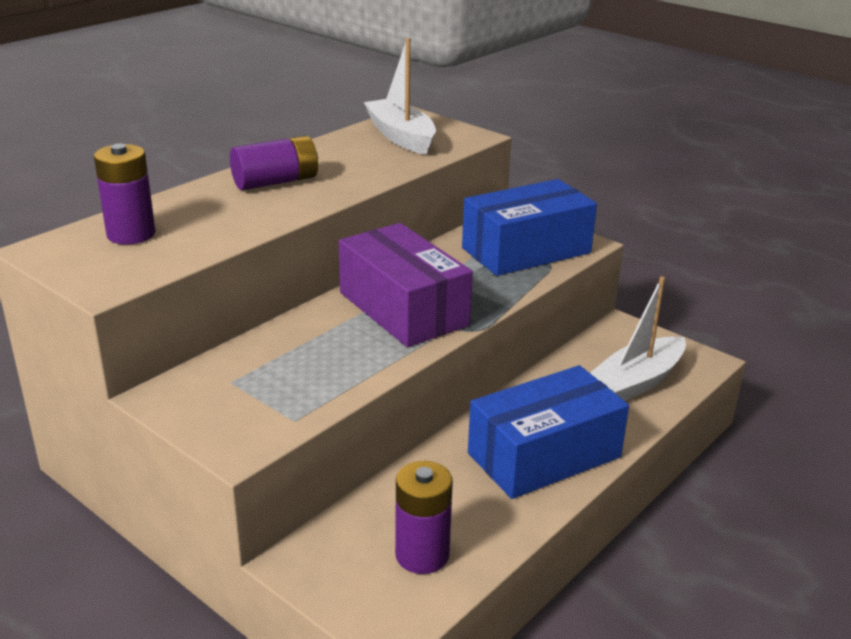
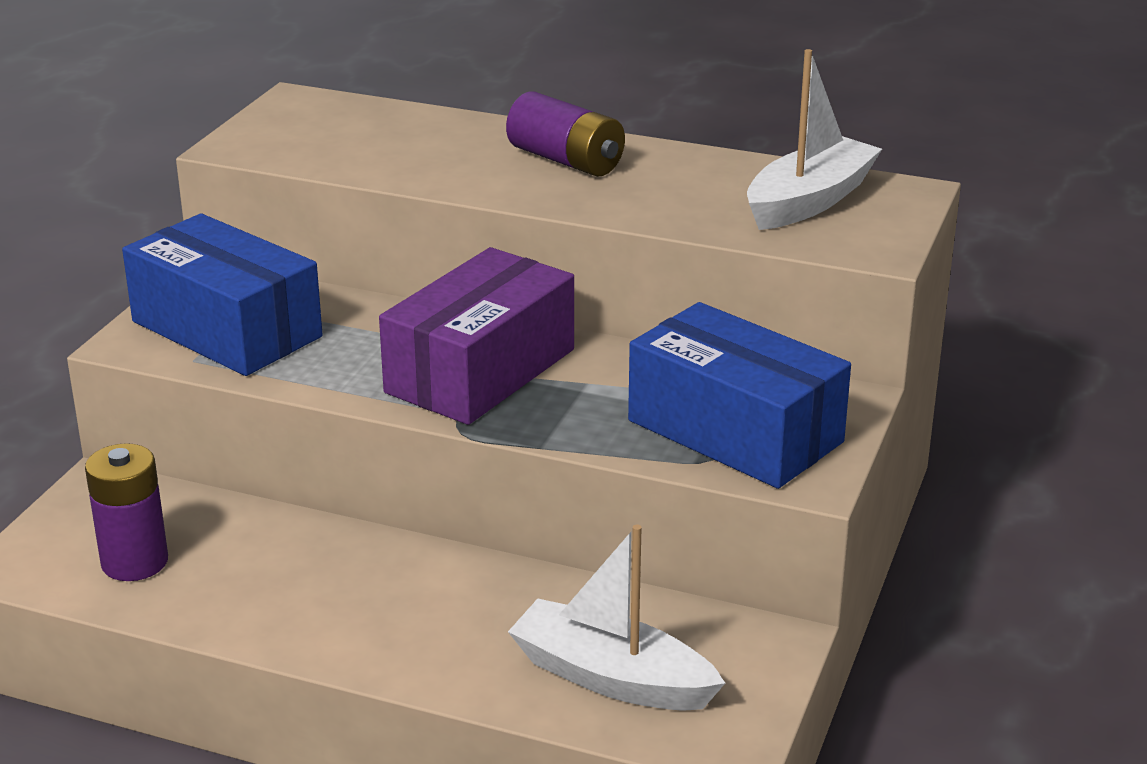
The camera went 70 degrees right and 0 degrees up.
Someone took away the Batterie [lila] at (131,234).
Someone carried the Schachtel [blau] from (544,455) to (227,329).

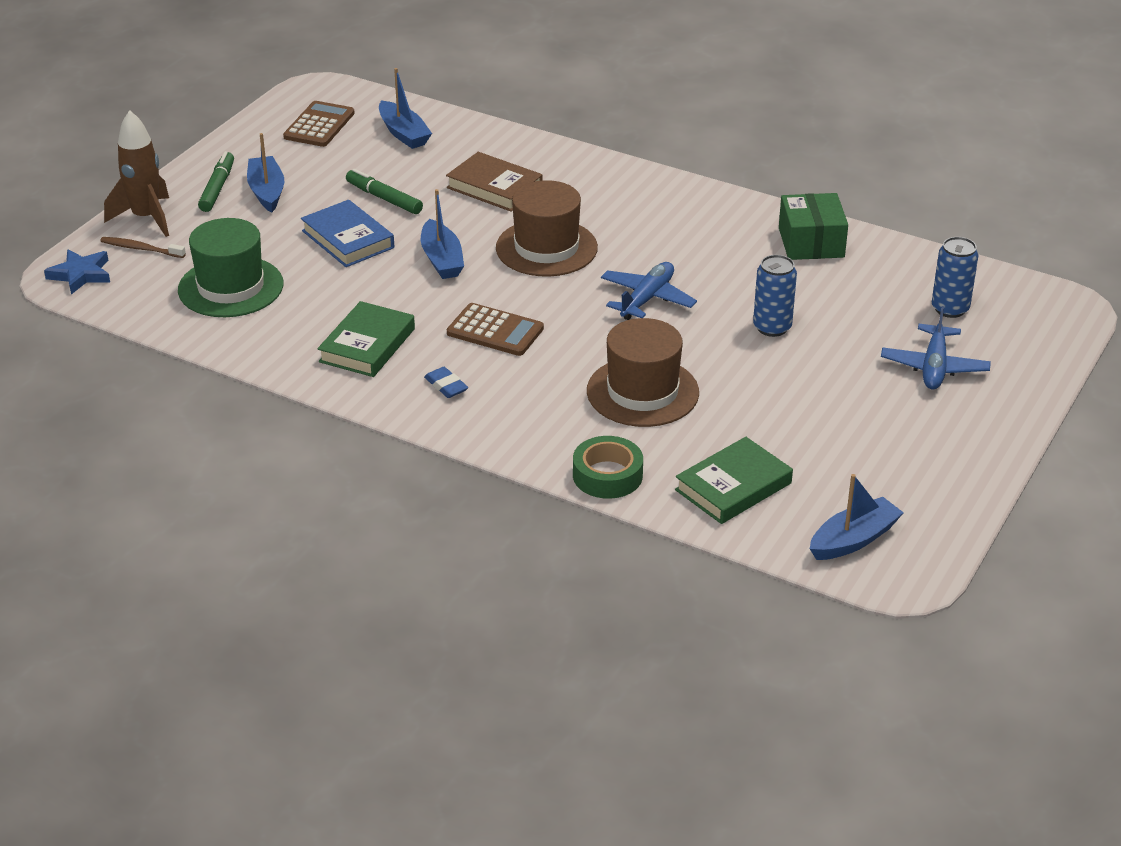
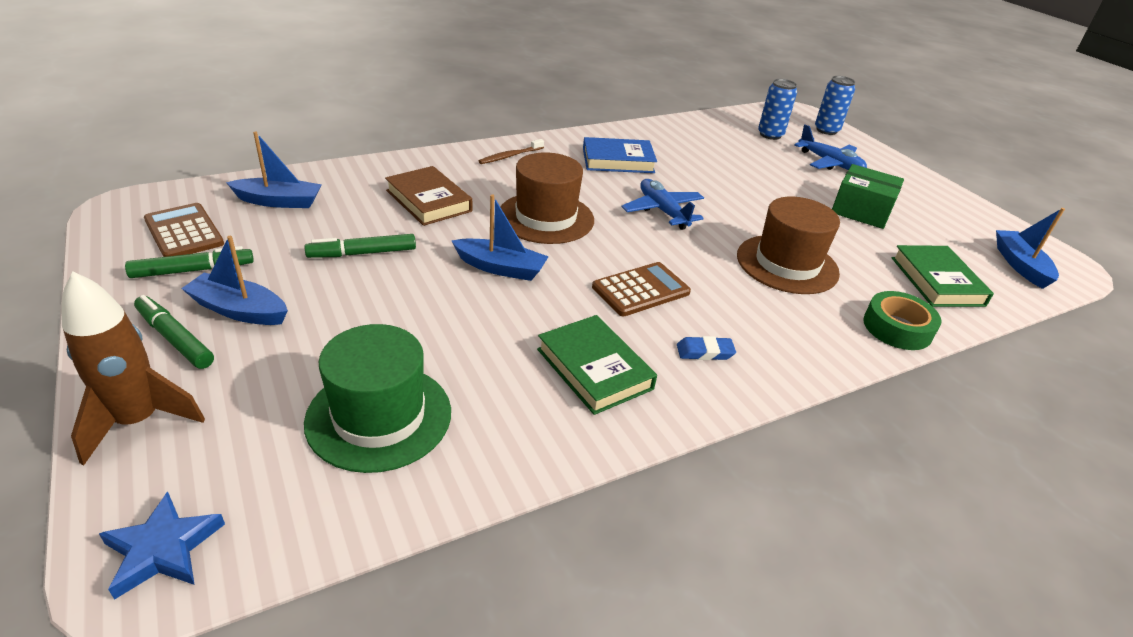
The camera went 60 degrees left and 0 degrees up.
Someone carried the Zahnbürste [braun] from (141,249) to (510,156).
Someone carried the Buch [blau] from (348,239) to (618,161).
Someone rotated the Buch [braun] at (494,187) by 75 degrees clockwise.
Someone carried the Dose [blau] from (772,327) to (826,130).
Someone carried the Schachtel [grün] from (811,242) to (861,210).
Someone put down the Filzstift [grün] at (192,270).

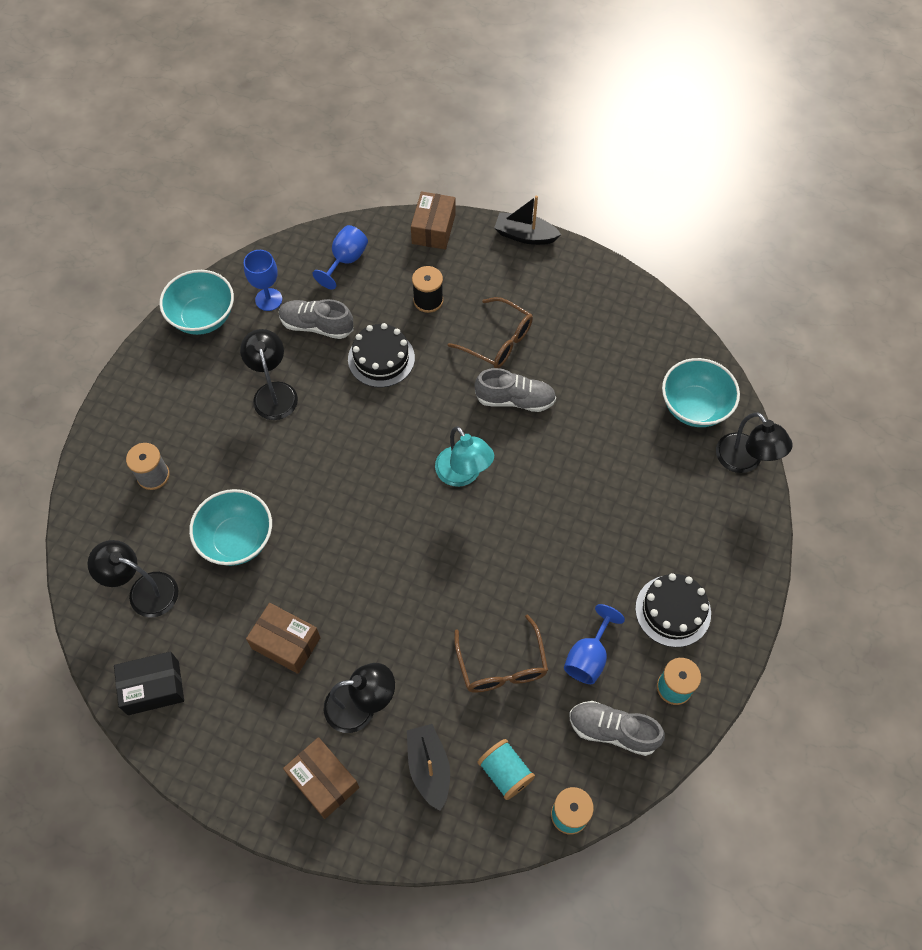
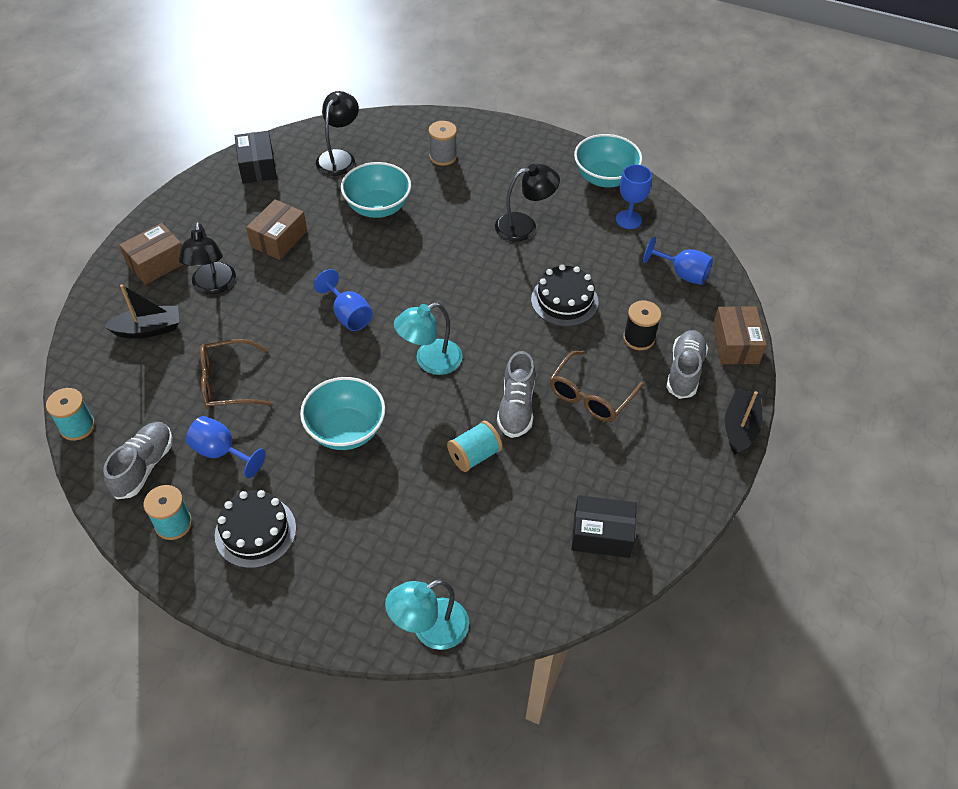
The camera went 90 degrees right and 10 degrees down.
Someone carried the Schuh [grau] from (316,326) to (684,371).
Someone rotated the Schachtel [braun] at (433,229) by 75 degrees clockwise.
Someone carried the Garnrolle [türkis] from (505,773) to (474,455).
Someone carried the Schüssel [türkis] from (694,407) to (346,430).
Someone repainted the Lampe [schwarz] at (744,461), which became the Lampe [türkis] at (430,629).
Someone put down the Kelch [blau] at (348,315).
Someone put down the Schachtel [schwarz] at (601,534).

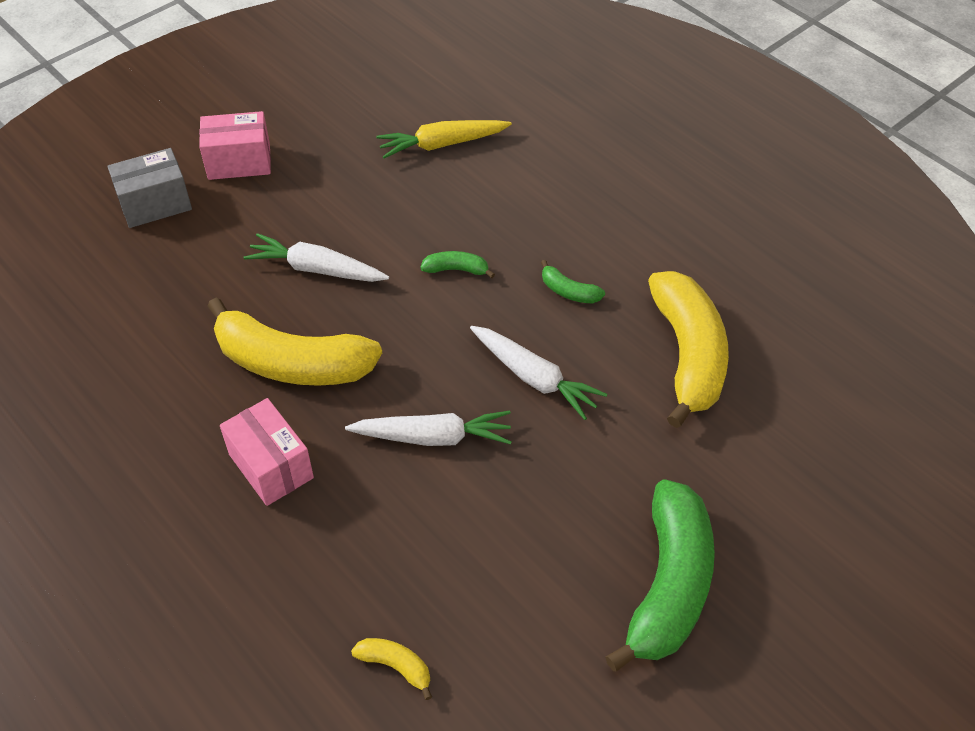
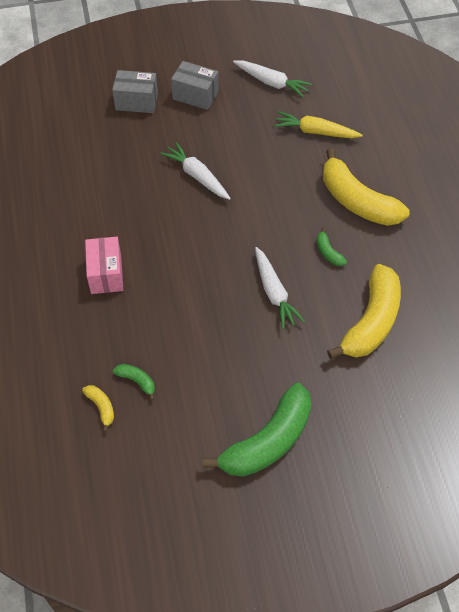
The camera went 30 degrees right and 5 degrees up.
Someone repainted the Schachtel [rosa] at (239,162), which became the Schachtel [grau] at (195,95).
Someone carried the Banane [gelb] from (292,363) to (357,201).
Someone carried the Karotte [weiß] from (433,437) to (271,83).
Someone carried the Banane [grün] from (456,269) to (137,381).

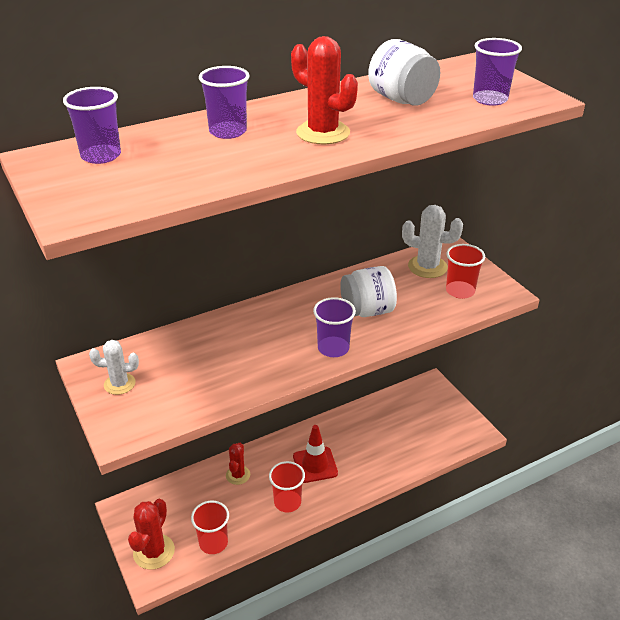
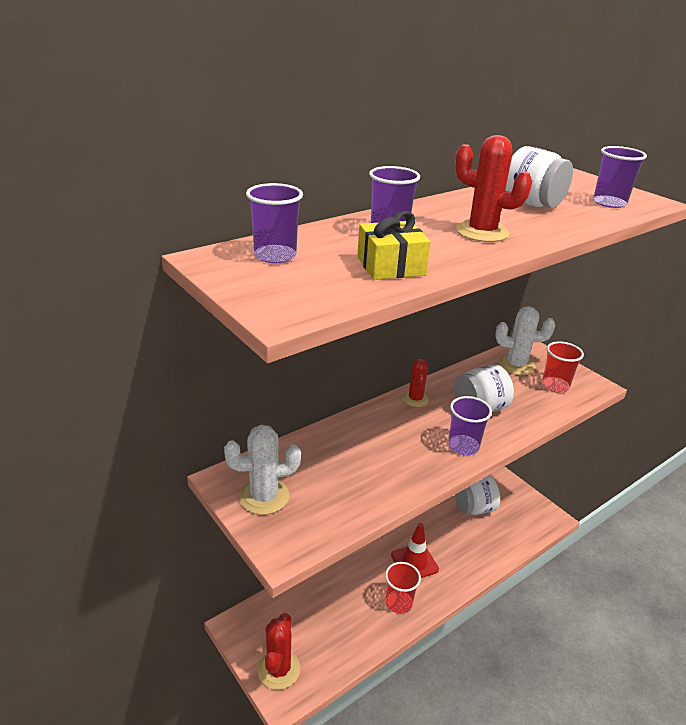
The camera went 10 degrees left and 5 degrees down.
Someone scaled the Kaktus [weiß] at (119,384) by 1.52.
Someone took away the Becher [rot] at (213,543).
Someone carried the Kaktus [rot] from (238,475) to (415,399).
Someone put down the Geschenk [gelb] at (391,266).
Someone put down the Einmachglas [weiß] at (474,508).

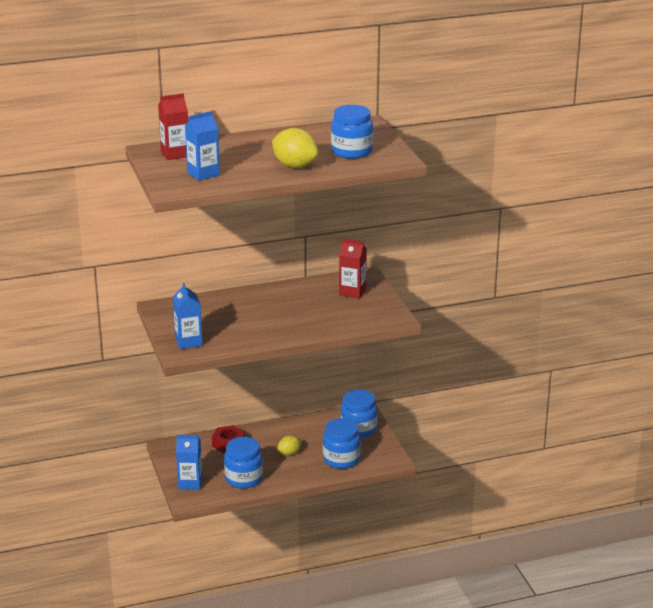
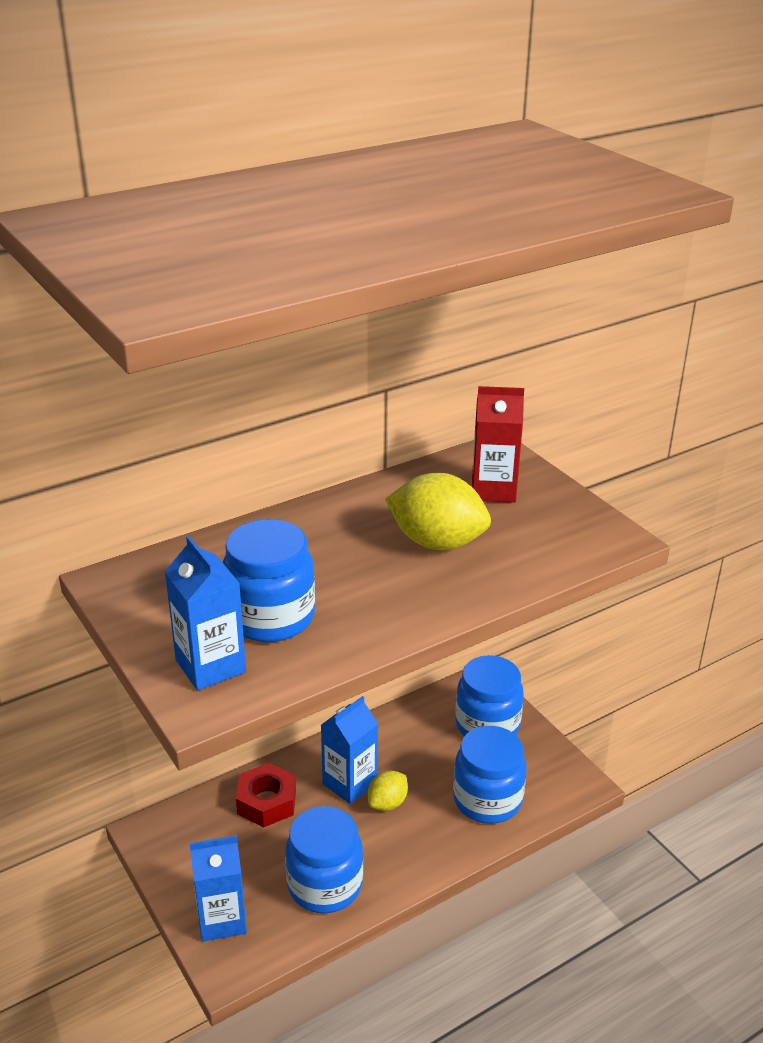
The camera went 15 degrees left and 5 degrees up.
Someone took away the Getränkekarton [rot] at (175,154).
Someone carried the Getränkekarton [blau] from (203,174) to (350,783).
Someone carried the Zitrone [gelb] from (295,166) to (437,542).
Someone carried the Einmachglas [blau] from (351,151) to (270,617).

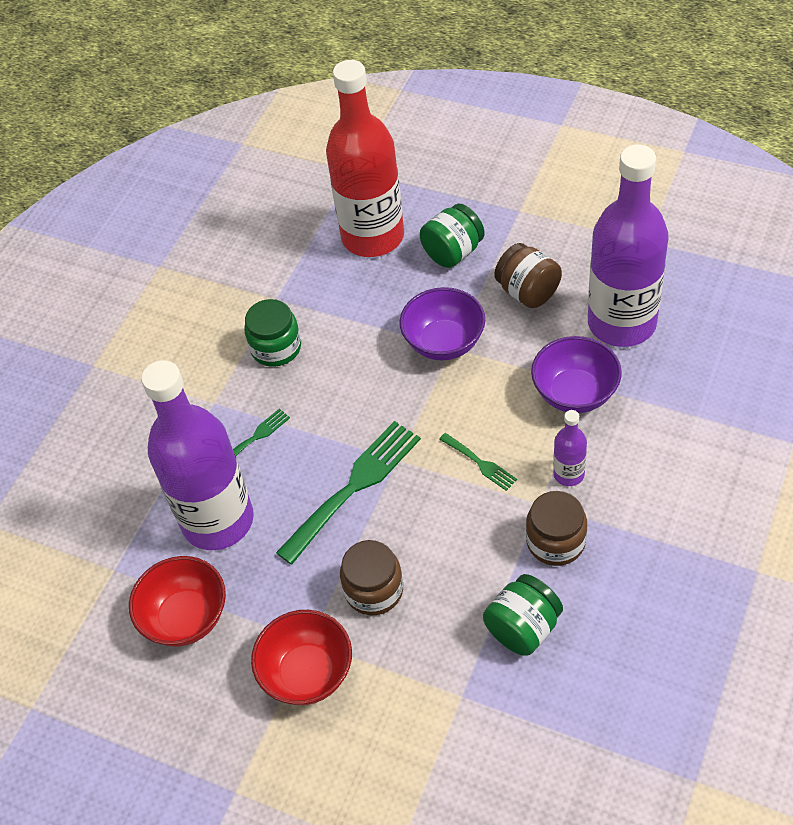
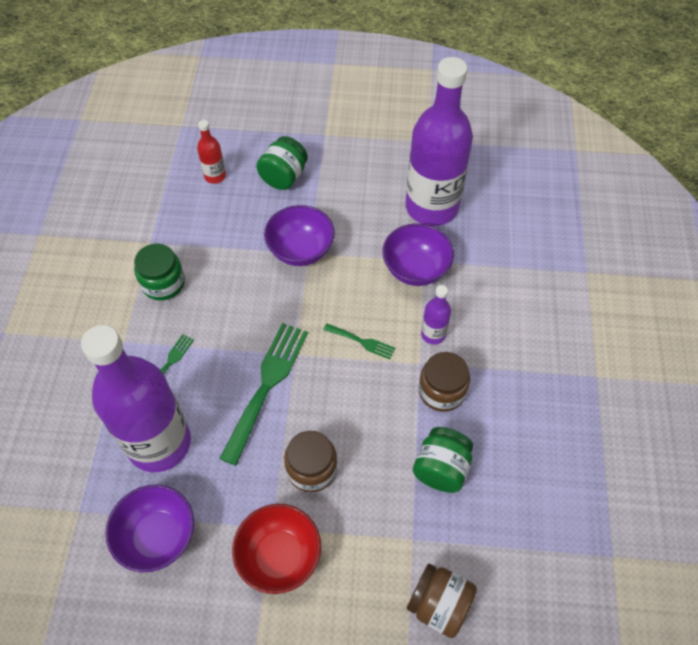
The camera went 25 degrees left and 5 degrees up.
Someone repainted the Schüssel [rot] at (186,617), which became the Schüssel [lila] at (158,536).
Someone scaled the Flasche [rot] at (373,237) by 0.42.
Someone carried the Einmachglas [braun] from (528,292) to (439,604).

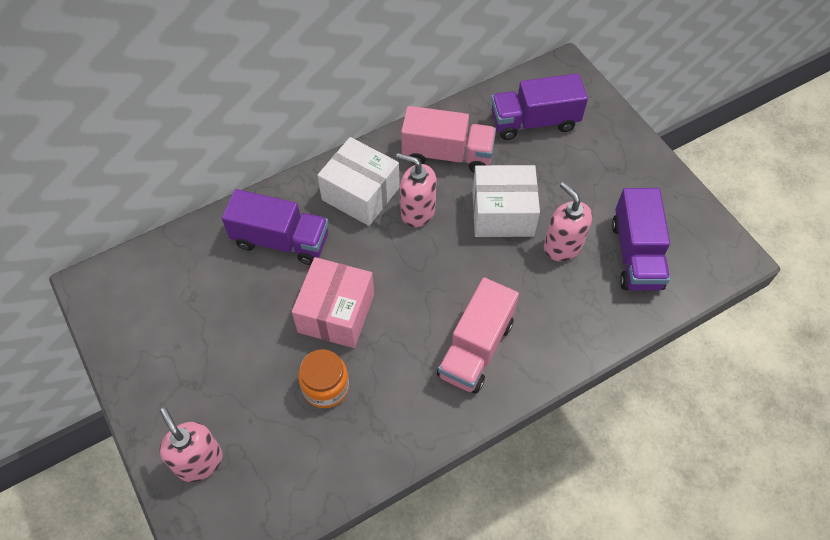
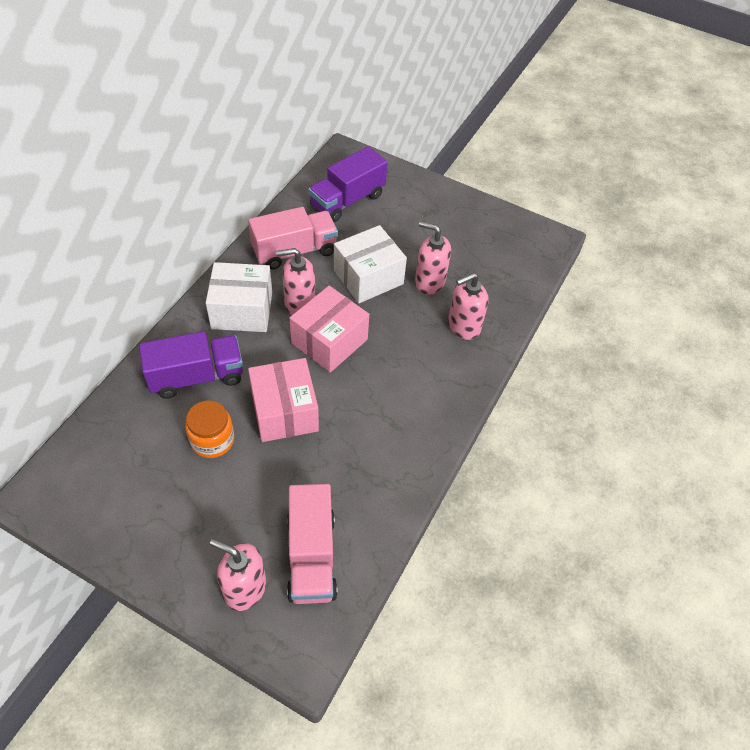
The camera went 35 degrees left and 5 degrees down.
Someone carried the Einmachglas [orange] from (326,387) to (212,440).
Someone carried the Lastwagen [rosa] from (476,348) to (311,556).
Someone took away the Lastwagen [lila] at (636,254).
Someone put down the Schachtel [rosa] at (329,341).
Someone put down the Seifenspender [rosa] at (463,326).

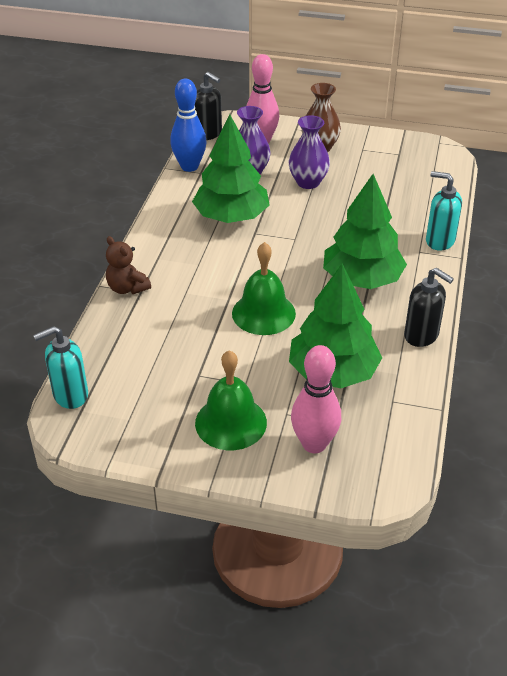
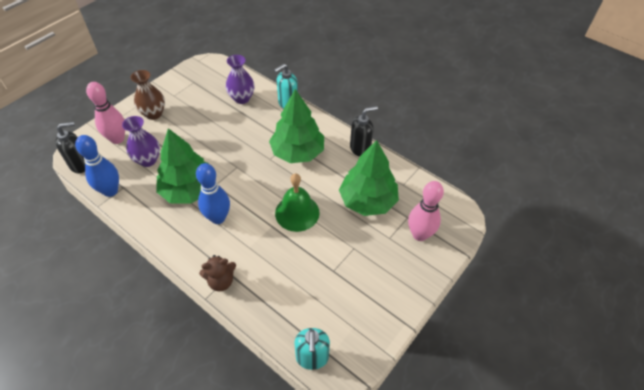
The camera went 65 degrees left and 10 degrees up.
Someone took away the Glocke [grün] at (231,422).
Someone carried the Vase [lila] from (308,182) to (242,98).
Someone put down the Bowlingkegel [blau] at (218,218).

